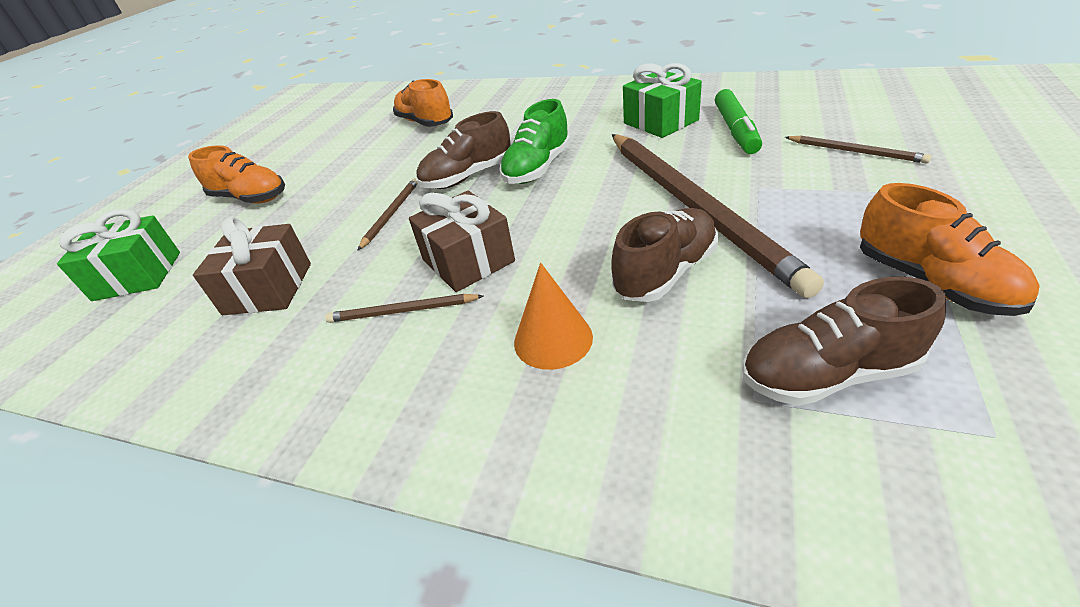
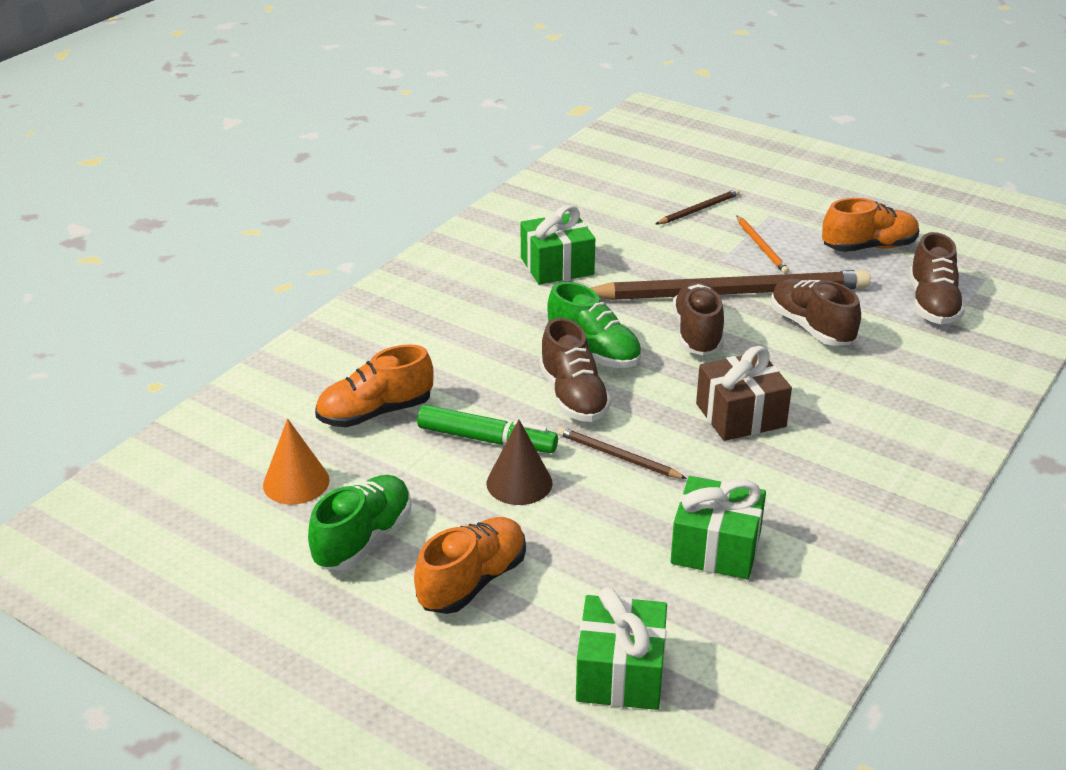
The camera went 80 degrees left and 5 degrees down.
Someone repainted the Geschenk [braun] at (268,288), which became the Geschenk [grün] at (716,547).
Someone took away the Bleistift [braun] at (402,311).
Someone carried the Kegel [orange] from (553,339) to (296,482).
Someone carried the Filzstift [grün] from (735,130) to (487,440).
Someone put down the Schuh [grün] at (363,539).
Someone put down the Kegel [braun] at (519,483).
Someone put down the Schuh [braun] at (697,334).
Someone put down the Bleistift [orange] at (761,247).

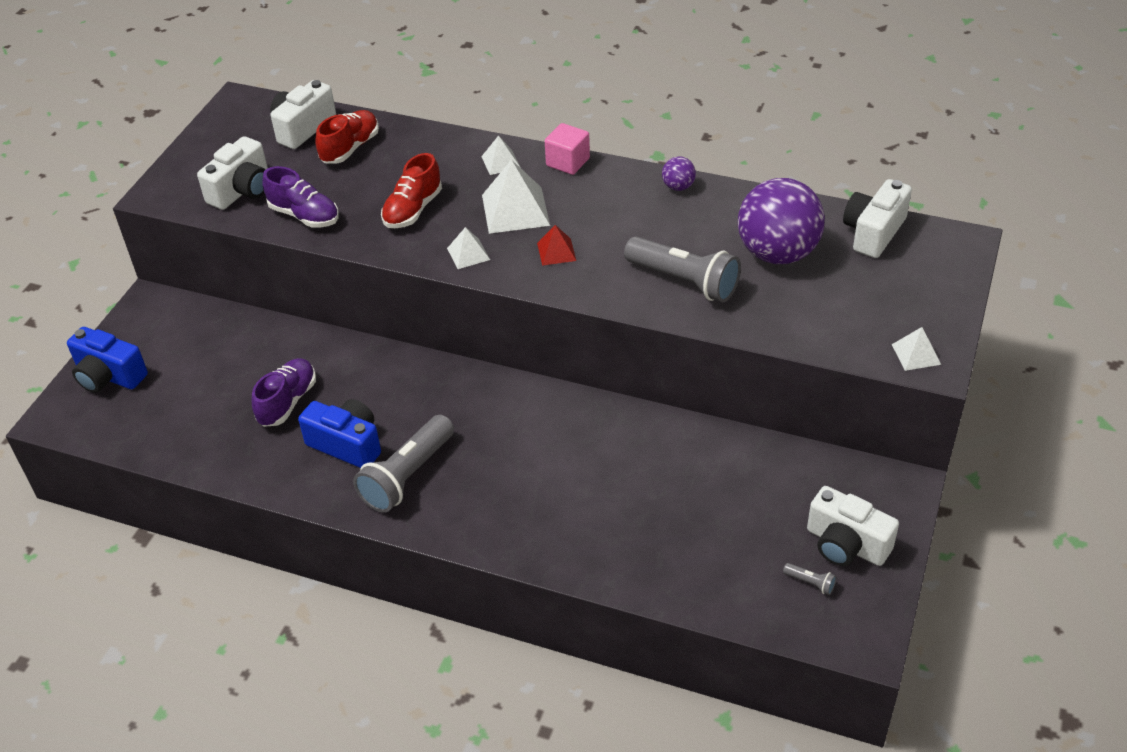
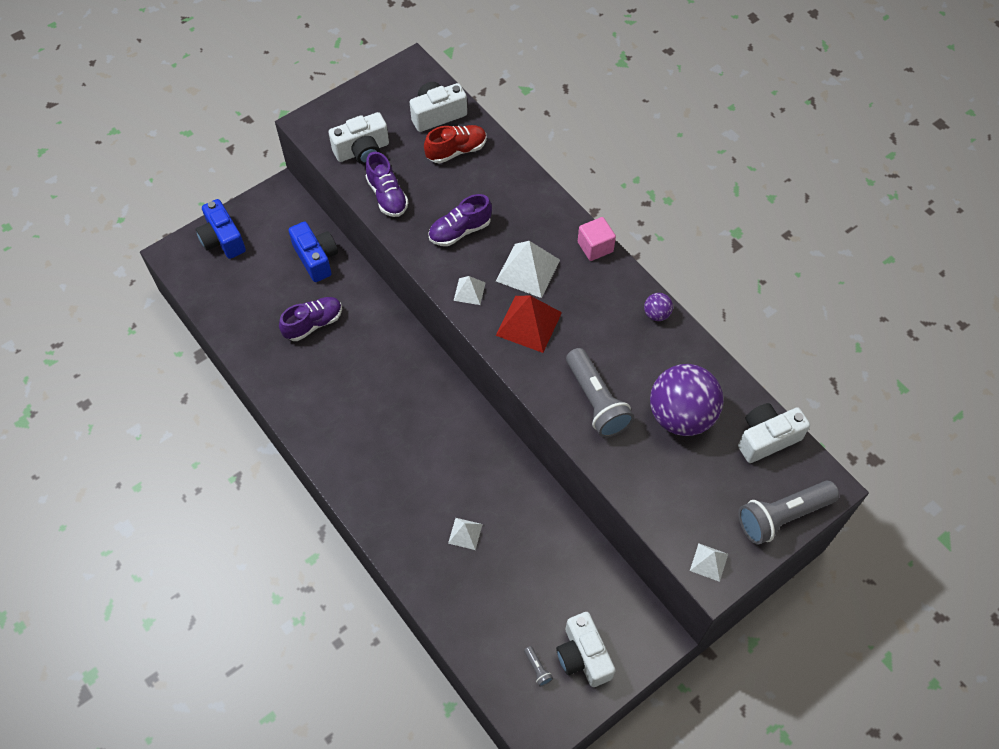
The camera went 30 degrees right and 15 degrees up.
Someone carried the Kamera [blau] from (347,444) to (316,258).
Someone carried the Taschenlampe [grau] from (407,476) to (782,516).
Someone repainted the Schuh [rot] at (413,210), which became the Schuh [lila] at (460,231).
Someone carried the Pyramide [weiß] from (500,162) to (465,533).
Someone scaled the Pyramide [rot] at (556,252) by 1.84.

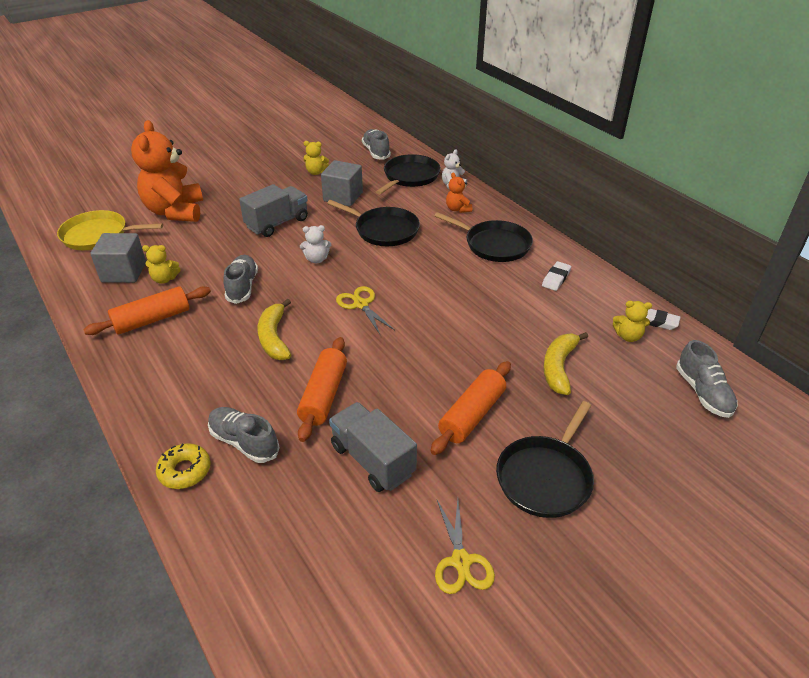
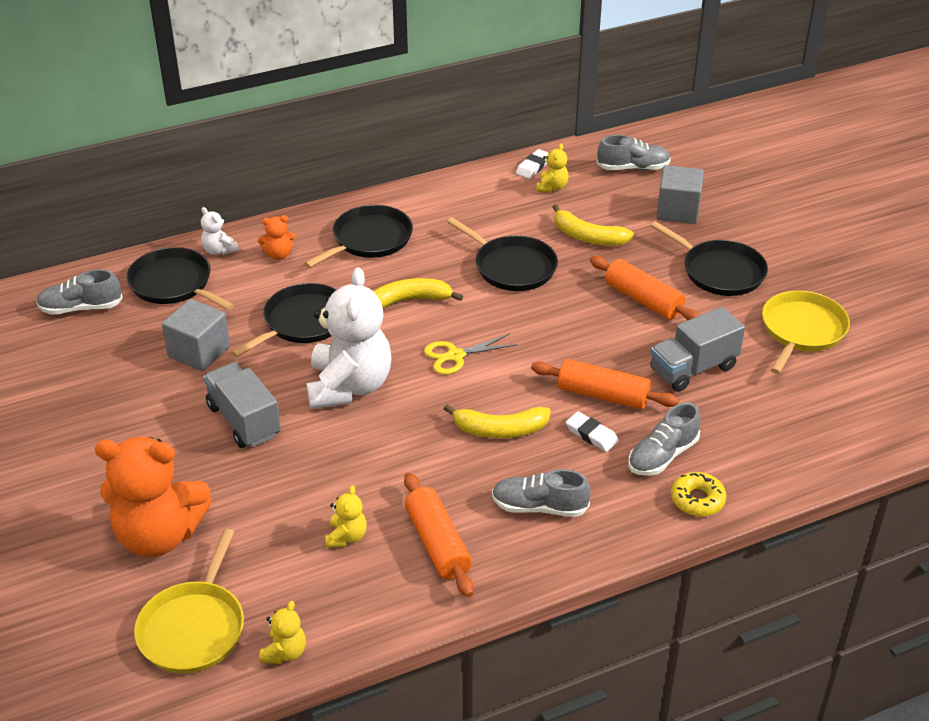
The camera went 80 degrees left and 0 degrees up.
Someone carried the Kubus [grau] from (124,272) to (677,211).
Someone carried the Schuh [grau] from (242,287) to (539,507).
Someone scaled the Teddybär [weiß] at (316,259) by 2.32.
Someone carried the Teddybär [gelb] from (316,172) to (285,652).
Someone swapped the Schere [gelb] at (461,561) for the Pfanne [gelb] at (801,330).
Someone carried the Radiergummi [weiß] from (556,278) to (591,434).
Someone put down the Banane [gelb] at (409,300).
Someone put down the Pfanne [schwarz] at (512,267).

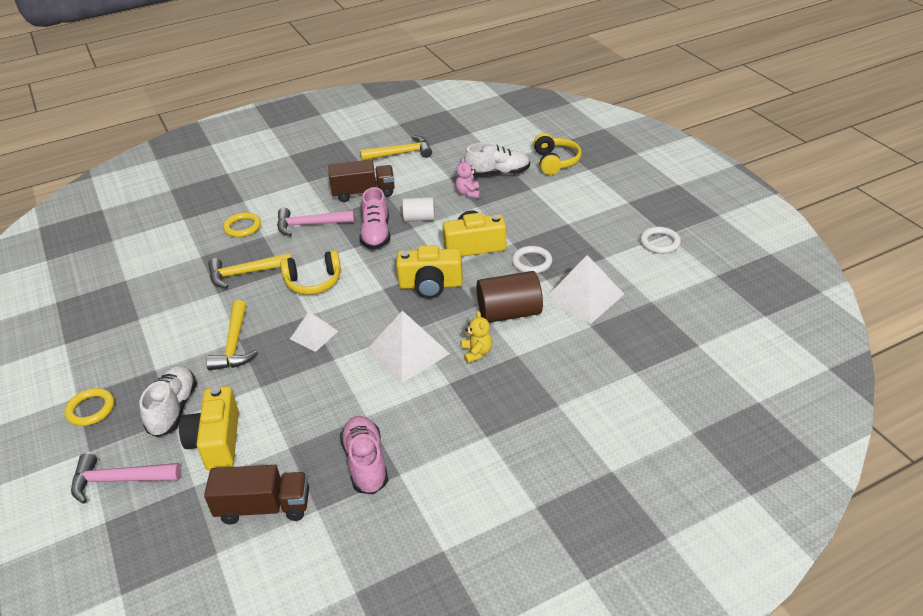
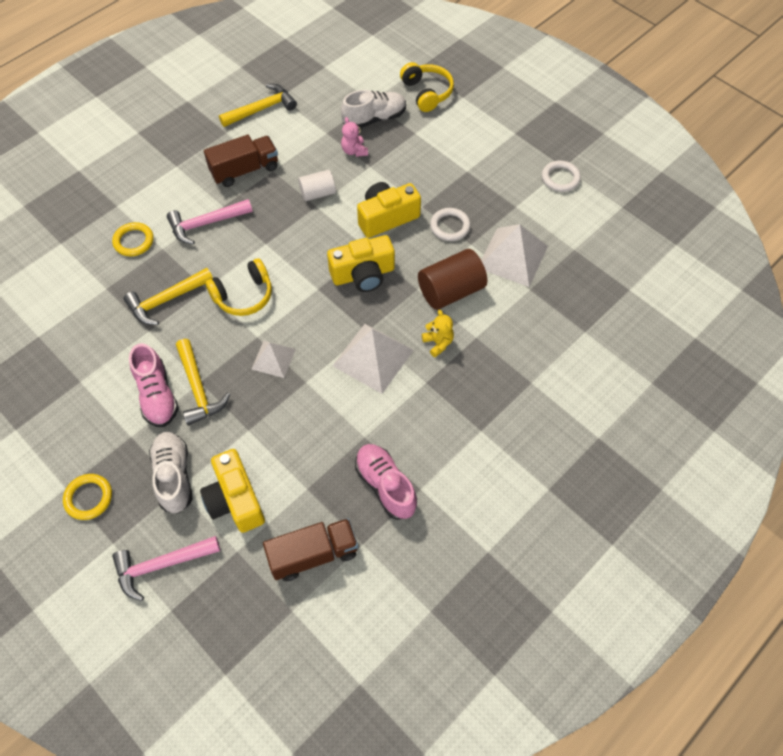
The camera went 20 degrees left and 20 degrees up.
Someone carried the Schuh [rosa] from (376,234) to (157,395).

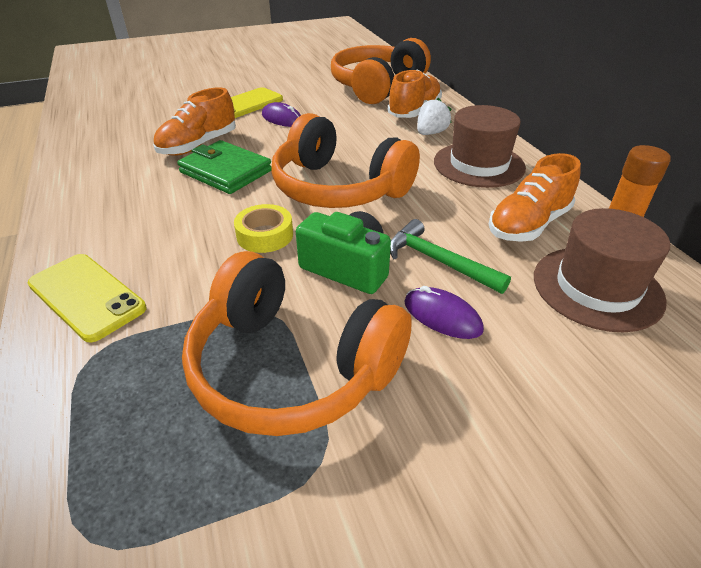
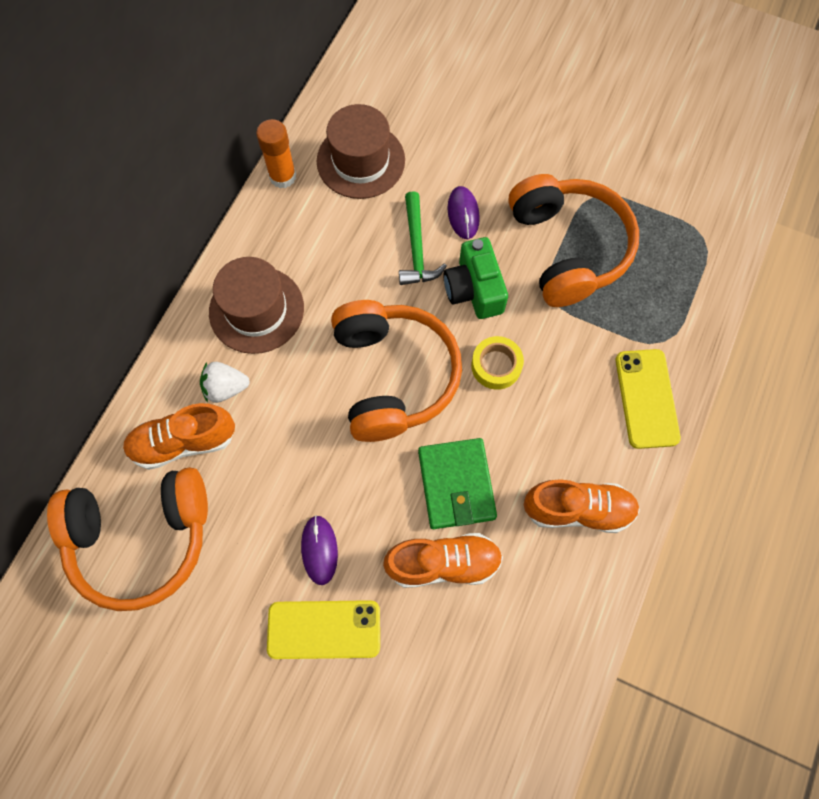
The camera went 135 degrees left and 30 degrees up.
Someone carried the Schuh [orange] from (528,224) to (578,509).

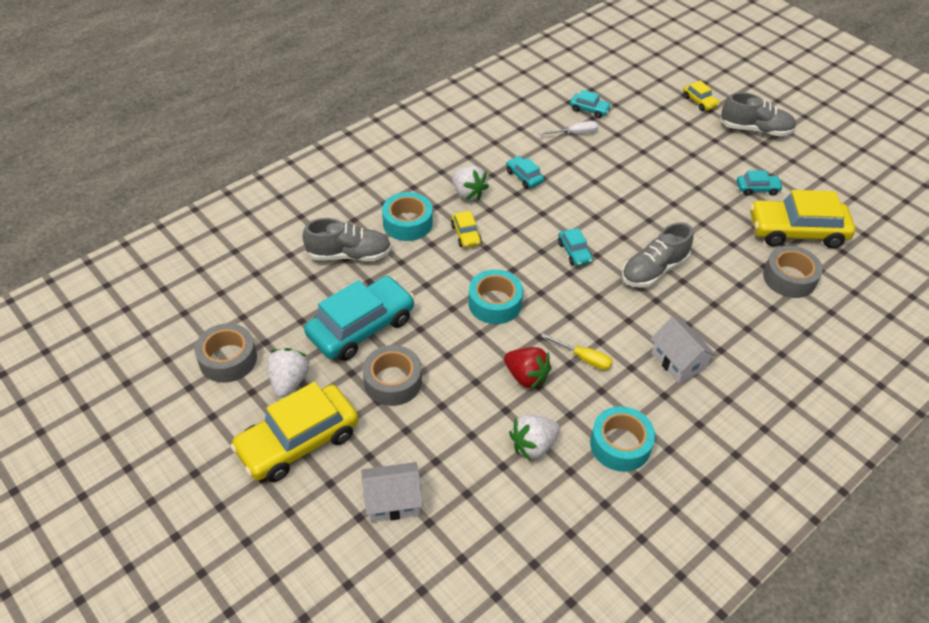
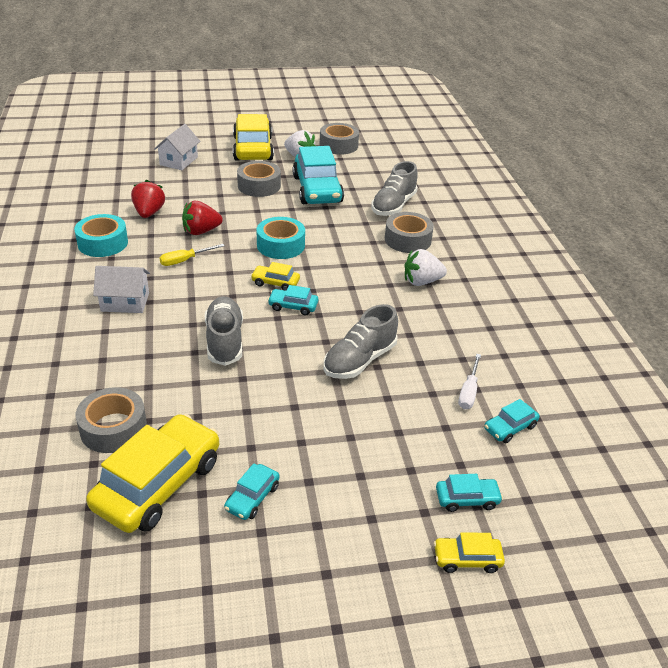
The camera went 120 degrees right and 10 degrees down.
Someone repainted the Klebeband [türkis] at (407,223), which became the Klebeband [grau] at (407,240).
Someone carried the Auto [gelb] from (466,234) to (275,283).
Someone carried the Auto [türkis] from (524,177) to (467,499).
Someone repainted the Erdbeere [weiß] at (533,445), which became the Erdbeere [rot] at (149,213).
Someone carried the Schuh [grau] from (755,130) to (359,360).

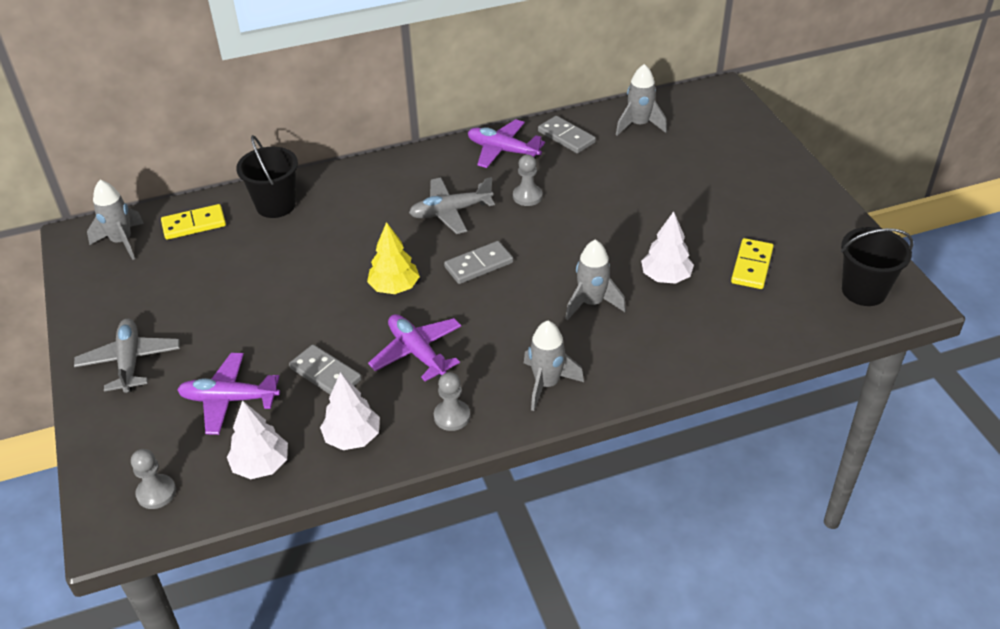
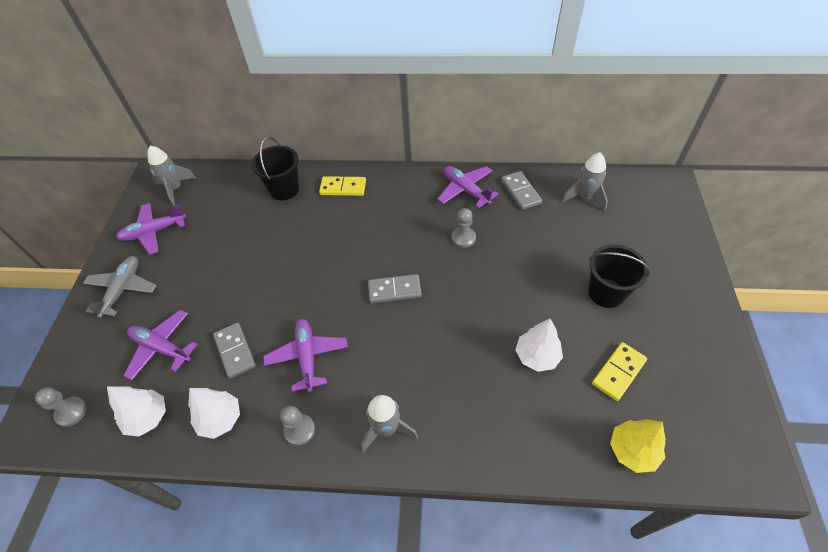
The camera went 25 degrees right and 10 degrees up.
Someone carried the Dominostein [gelb] from (194,224) to (343,188).
Someone carried the Baum [gelb] from (394,287) to (632,450).
Someone took away the Flugzeug [grau] at (450,212).
Someone took away the Rakete [grau] at (591,303).
Someone carried the Eimer [schwarz] from (864,291) to (606,293).
Someone put down the Flugzeug [lila] at (154,232).

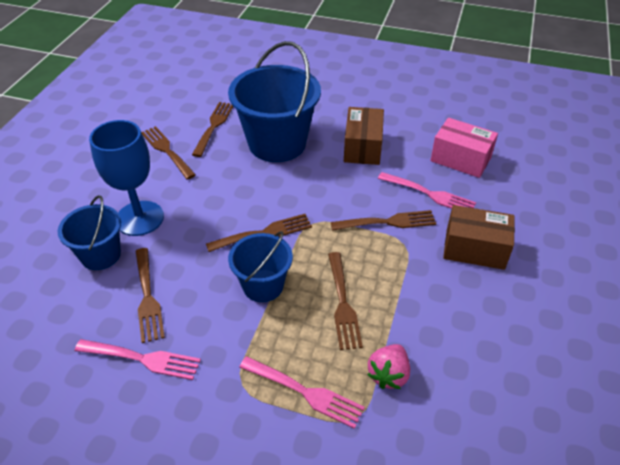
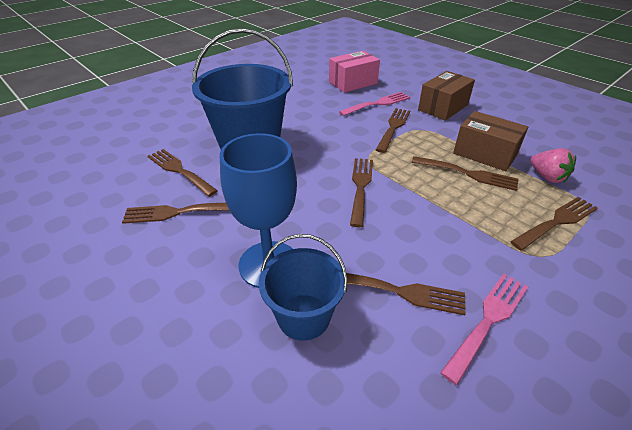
The camera went 60 degrees left and 5 degrees down.
Someone took away the Eimer [blau] at (263,285).
Someone repainted the Gabel [rosa] at (305,392), which became the Gabel [braun] at (557,222).
Someone carried the Schachtel [braun] from (362,147) to (485,154).

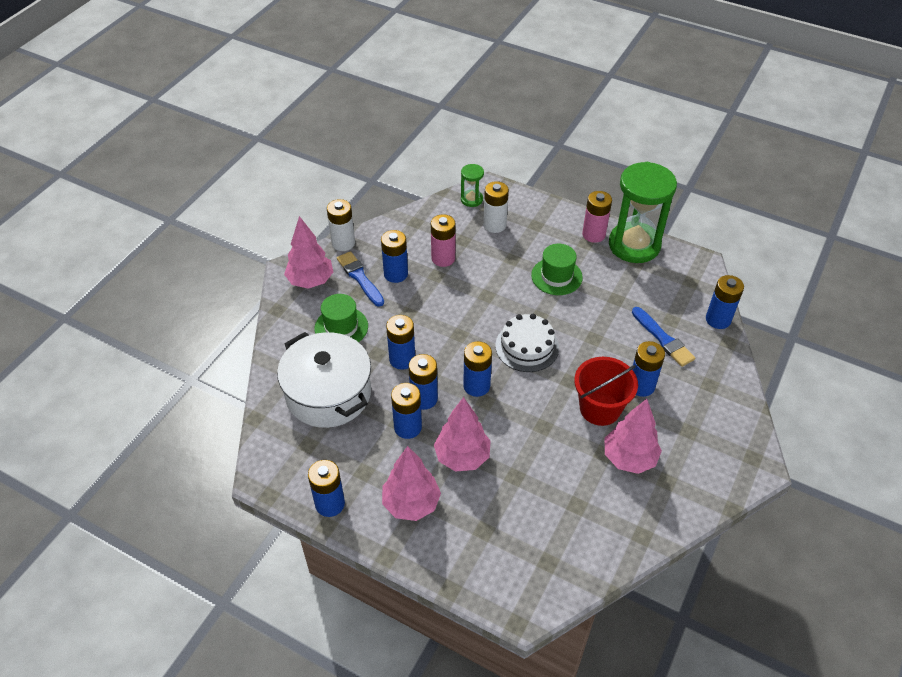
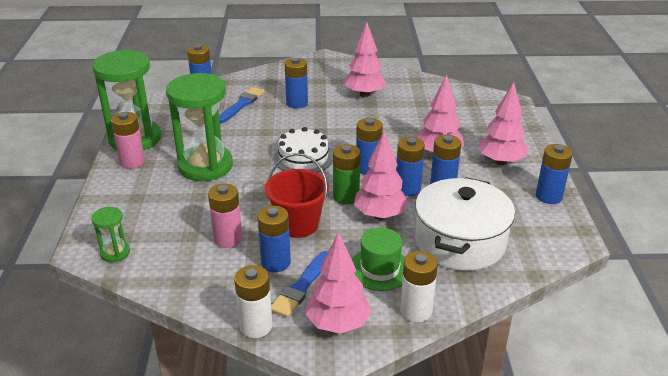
The camera went 120 degrees left and 15 degrees down.
Someone swapped the Batterie [blau] at (402,359) for the Baum [rosa] at (380,215).
Someone carried the Batterie [weiß] from (494,225) to (416,311).
Someone swapped the Hut [grün] at (556,276) for the Sanduhr [grün] at (205,166).
Someone carried the Eimer [rot] from (600,408) to (298,224).
Someone put down the Batterie [grün] at (346,197).

